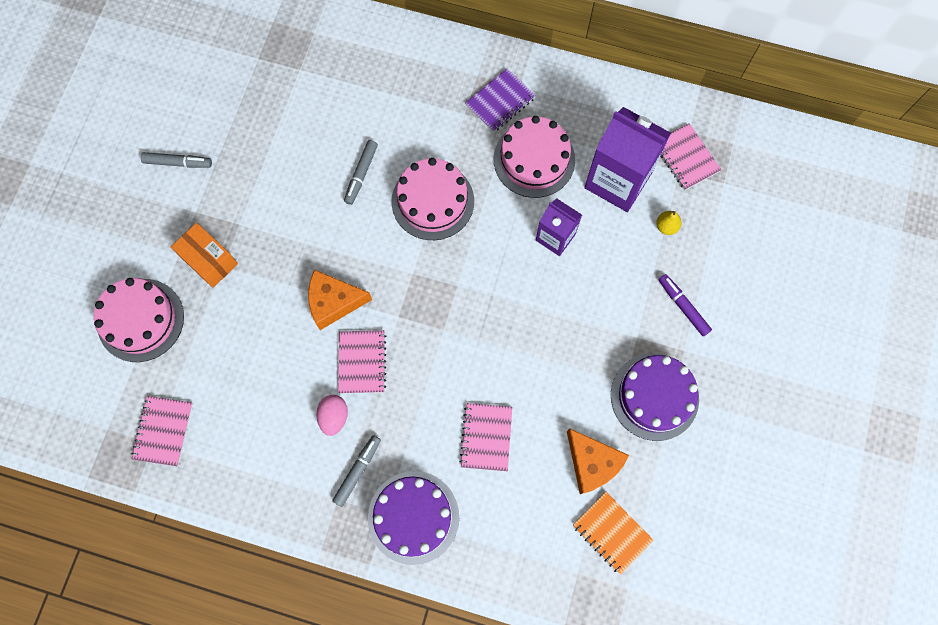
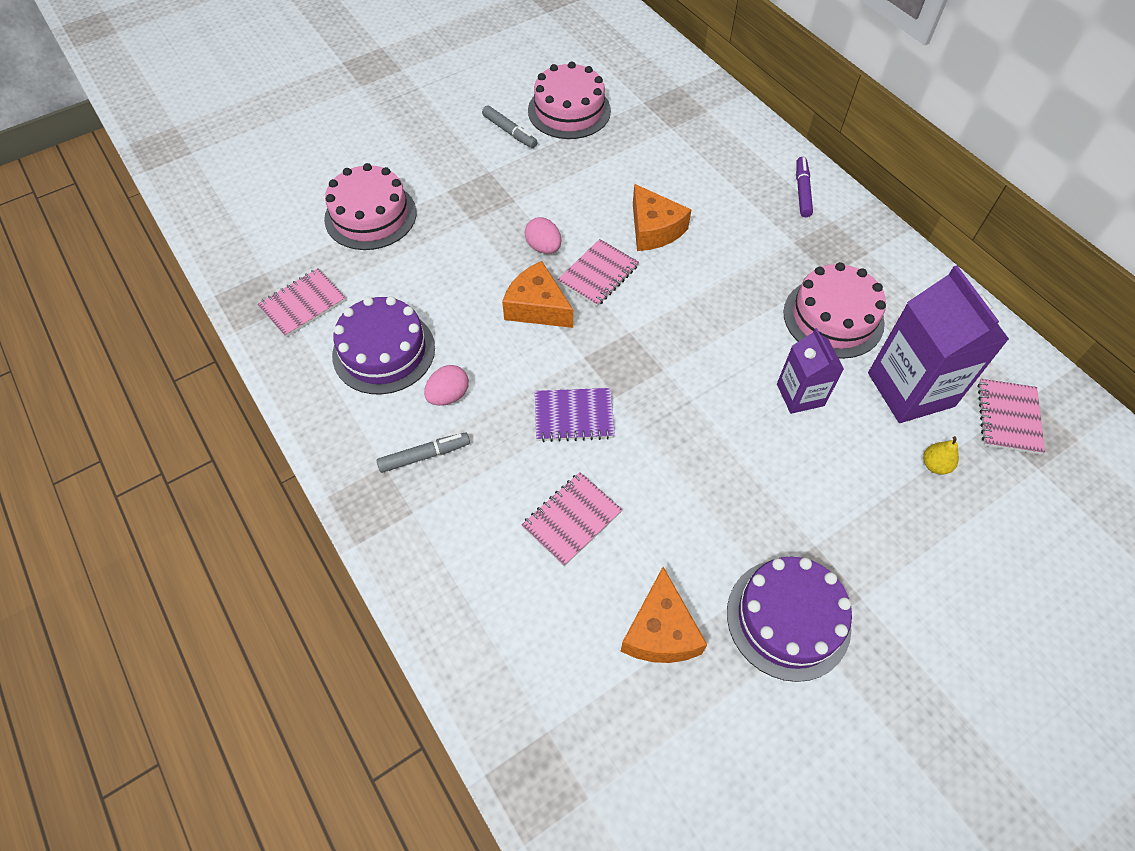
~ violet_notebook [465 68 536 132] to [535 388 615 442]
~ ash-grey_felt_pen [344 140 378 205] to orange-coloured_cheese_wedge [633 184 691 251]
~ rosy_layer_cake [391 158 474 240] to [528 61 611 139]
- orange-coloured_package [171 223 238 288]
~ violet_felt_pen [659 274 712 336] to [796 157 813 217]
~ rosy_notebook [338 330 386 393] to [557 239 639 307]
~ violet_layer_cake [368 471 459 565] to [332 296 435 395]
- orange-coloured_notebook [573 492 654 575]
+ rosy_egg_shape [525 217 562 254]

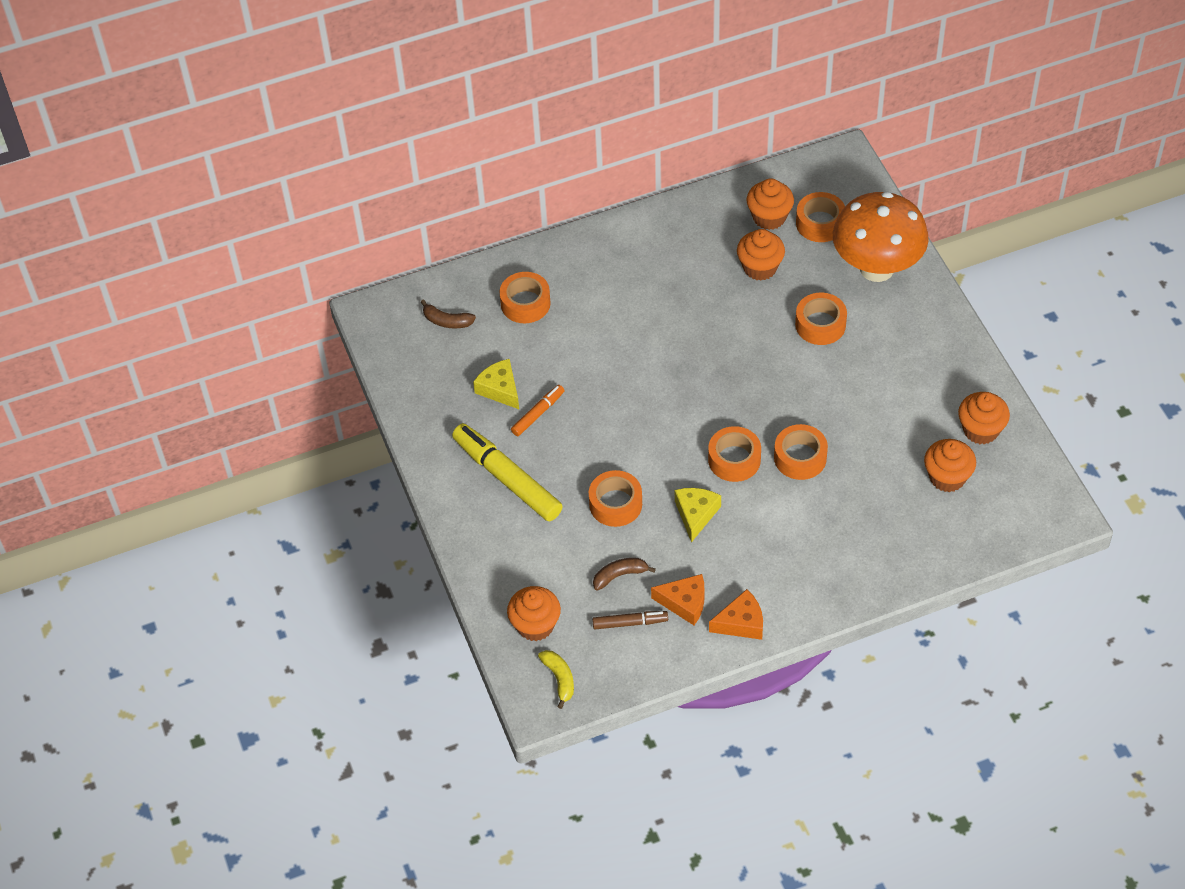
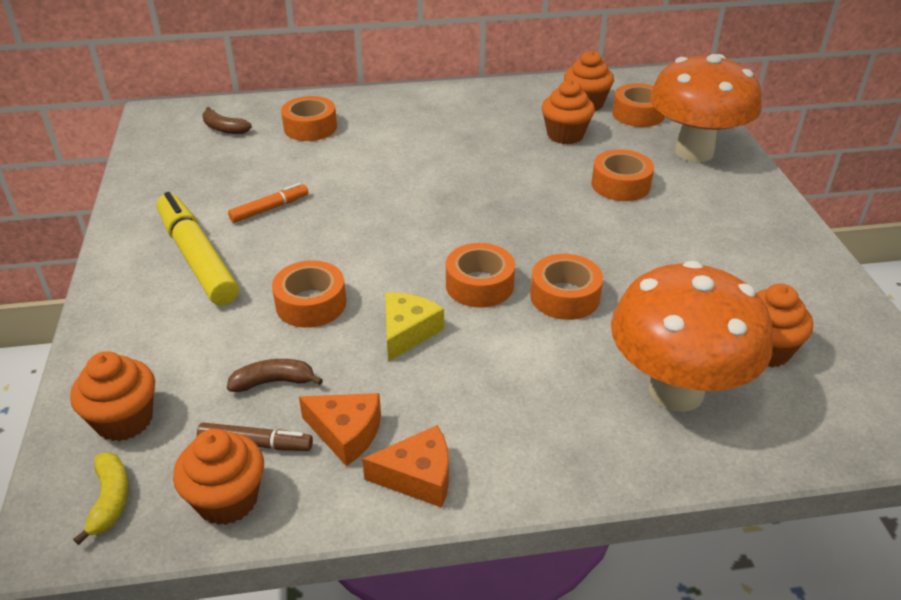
- yellow_cheese_wedge [473 359 519 409]
~ orange-coloured_fairy_cake [958 392 1010 445] to [173 429 264 525]
+ orange-coloured_toadstool [611 261 773 412]

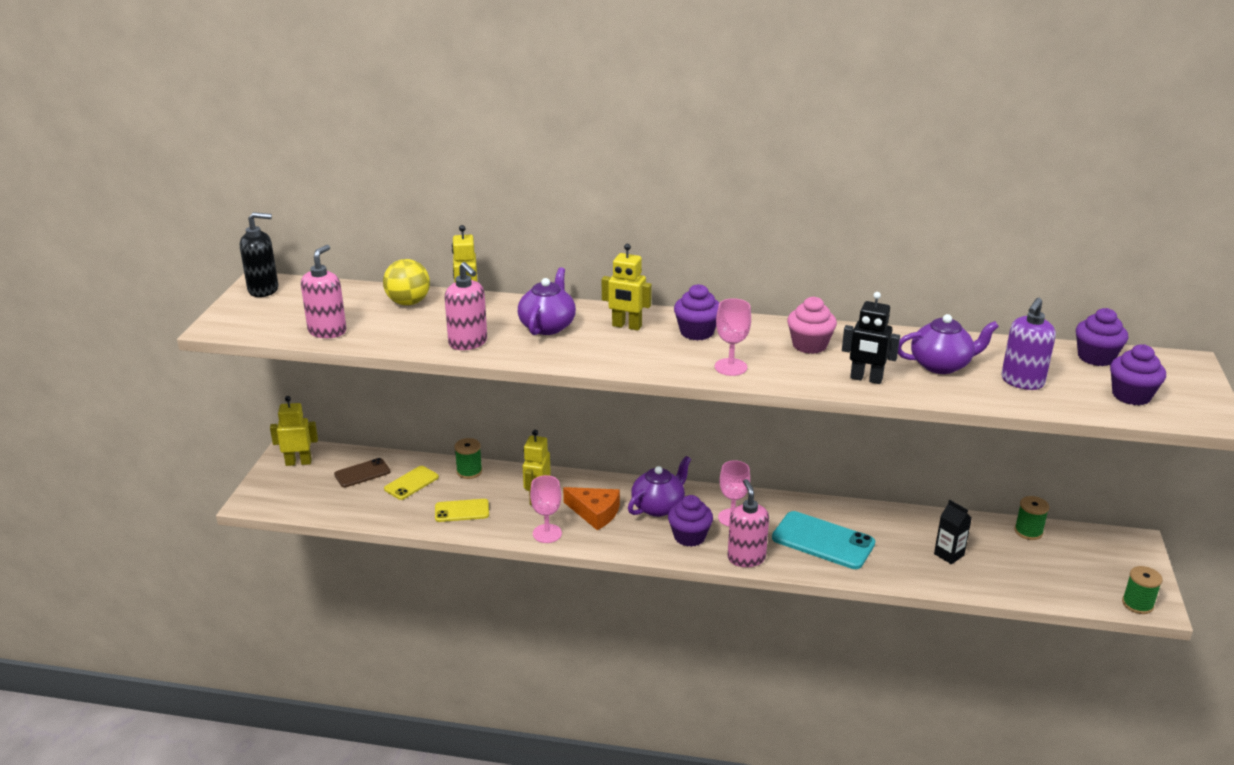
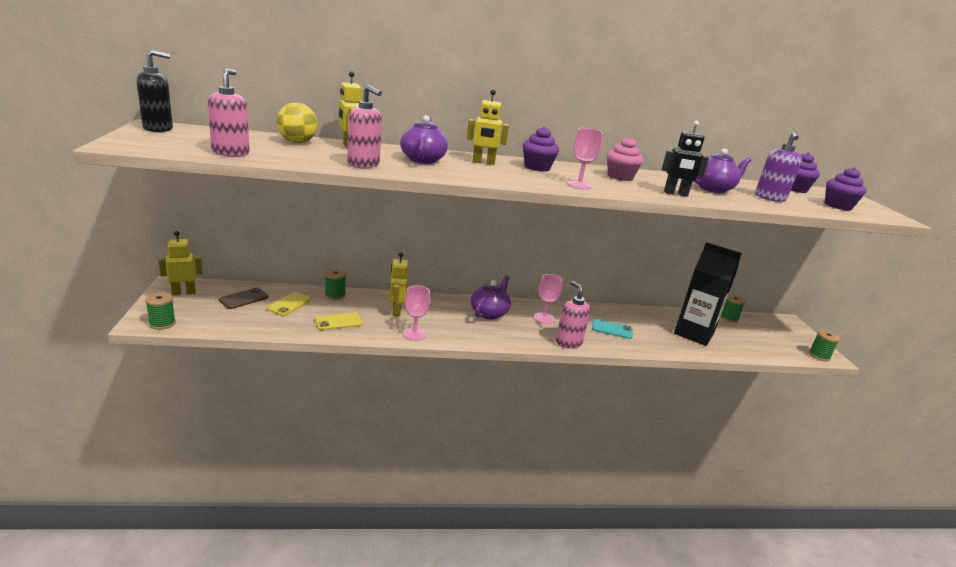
- orange-coloured_cheese_wedge [563 487 620 530]
- violet_fairy_cake [668 495 713 547]
~ ebony_milk_carton [934 500 972 564] = [674 242 742 346] x2.18
~ teal_phone [772 511 875 569] = [592 319 633 339] x0.59
+ leaf-green_reel_of_thread [145 292 176 330]

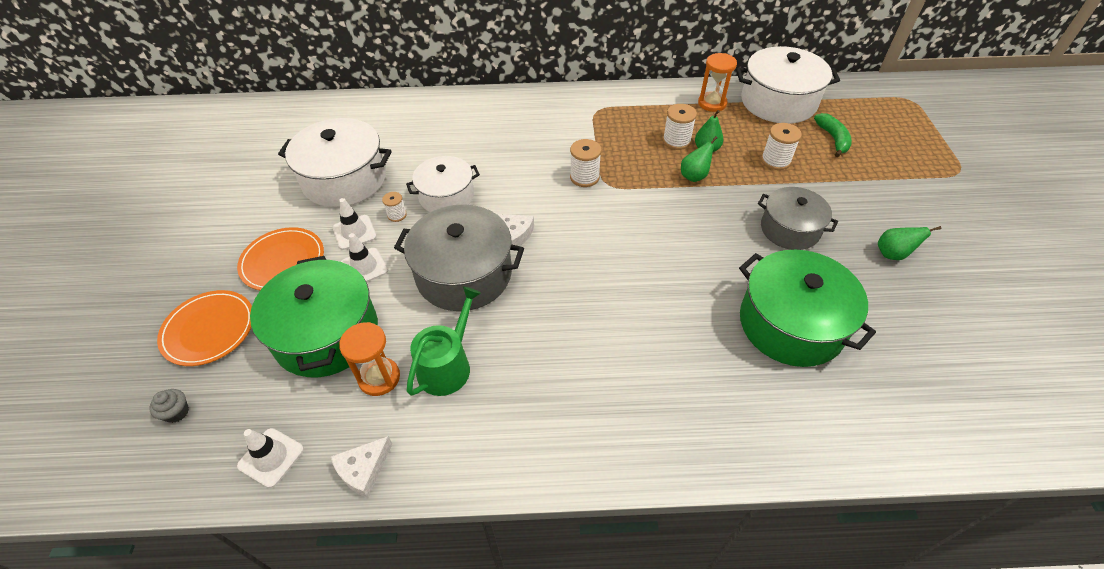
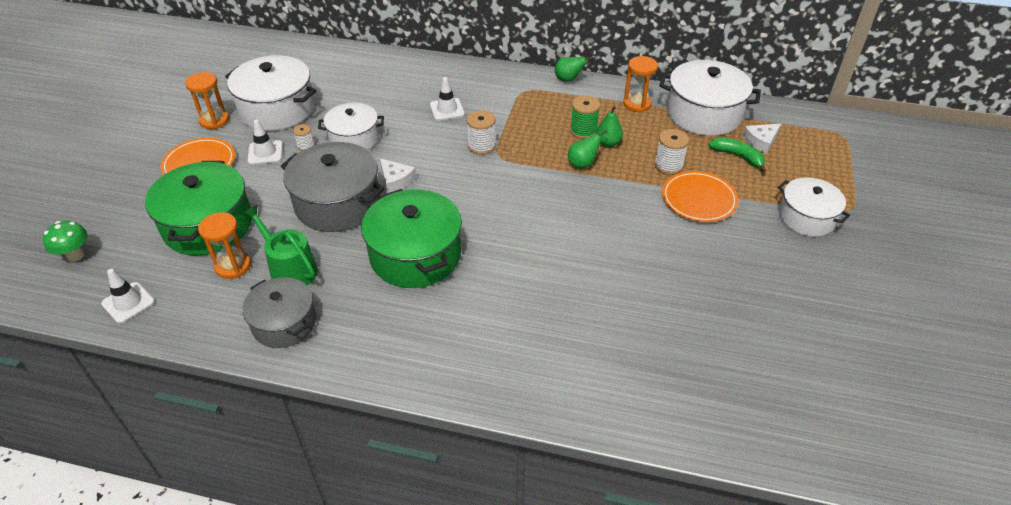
~ pure_white_reel_of_thread [663 104 697 150] to leaf-green_reel_of_thread [570 95 600 139]
~ leaf-green_toy_banana [814 113 852 157] = [708 137 766 173] 60 degrees counterclockwise
~ ash-grey_pot [758 187 838 250] to [242 277 316 348]
~ leaf-green_pear_fruit [878 226 942 260] to [555 57 593 82]
~ pure_white_safety_cone [341 233 388 282] to [430 77 465 121]
~ leaf-green_pot [739 250 876 367] to [361 189 462 288]
~ leaf-green_sprinkling_can [407 287 481 396] = [243 205 318 285] 90 degrees counterclockwise
~ orange-coloured_plate [157 290 252 366] to [662 171 739 222]
~ ash-grey_fairy_cake [149 389 189 423] to leaf-green_toadstool [43 221 87 262]
~ pure_white_cheese_wedge [331 436 392 498] to [742 124 781 153]
+ orange-coloured_sand_timer [185 72 229 129]
+ pure_white_pot [778 177 850 237]

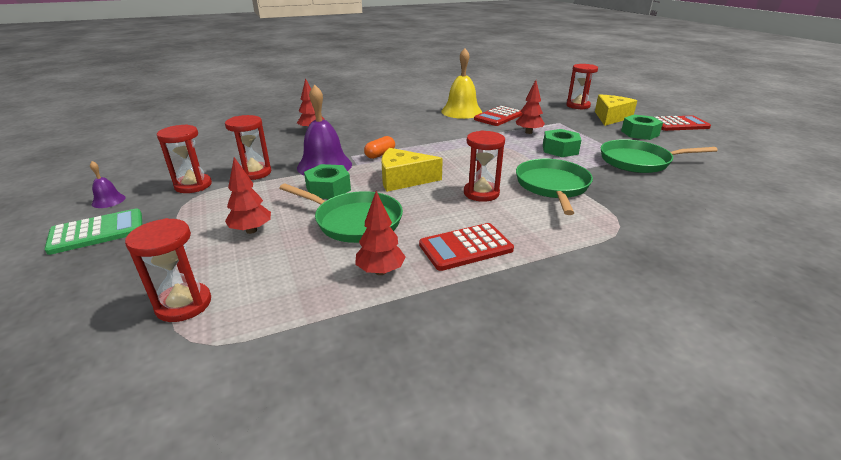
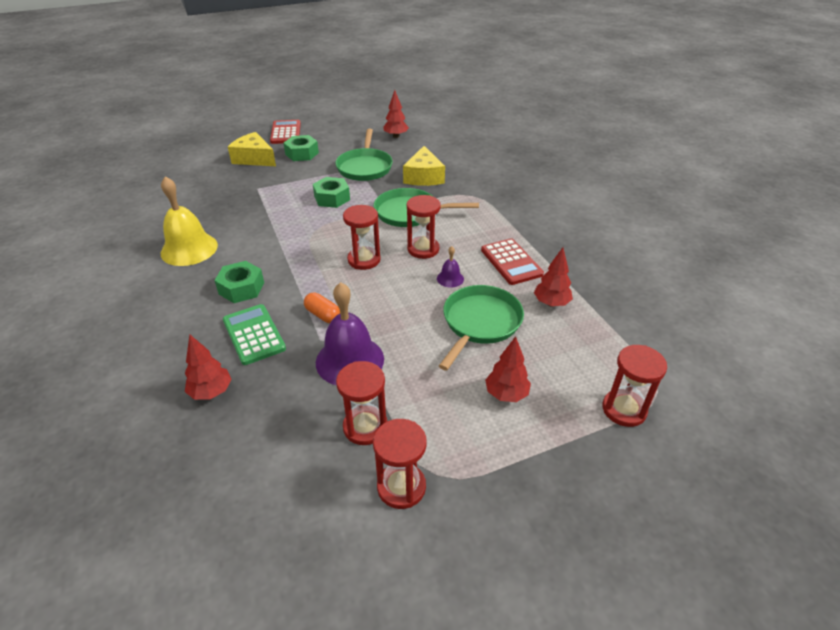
~ crimson_sand_timer [566 64 598 110] to [343 205 381 270]
~ crimson_toy_tree [516 80 545 134] to [383 90 409 138]
- crimson_calculator [474 106 523 126]
~ yellow_cheese_wedge [381 148 443 192] to [403 146 445 186]
~ violet_bell [90 161 126 208] to [437 246 464 288]
~ leaf-green_nut [304 164 351 199] to [214 261 264 303]
~ leaf-green_calculator [45 208 142 255] to [223 304 286 365]

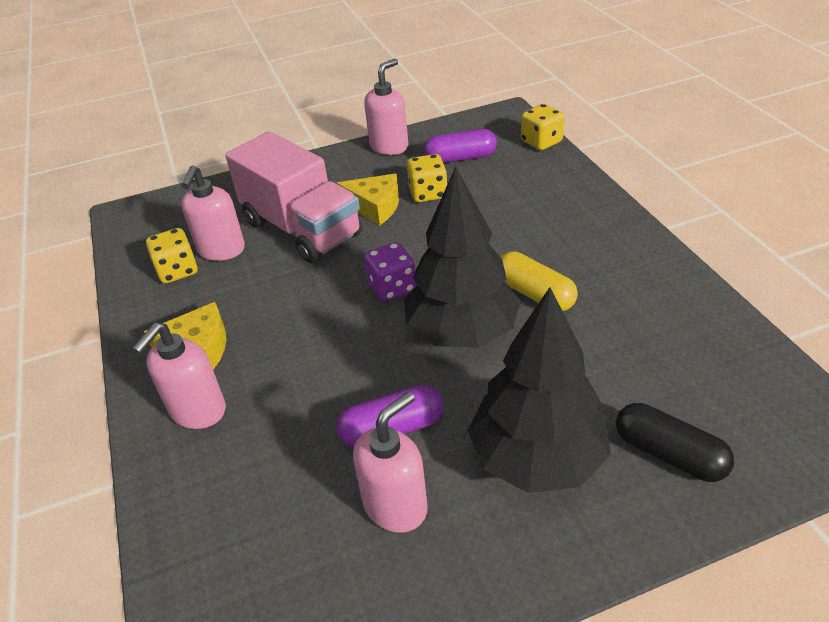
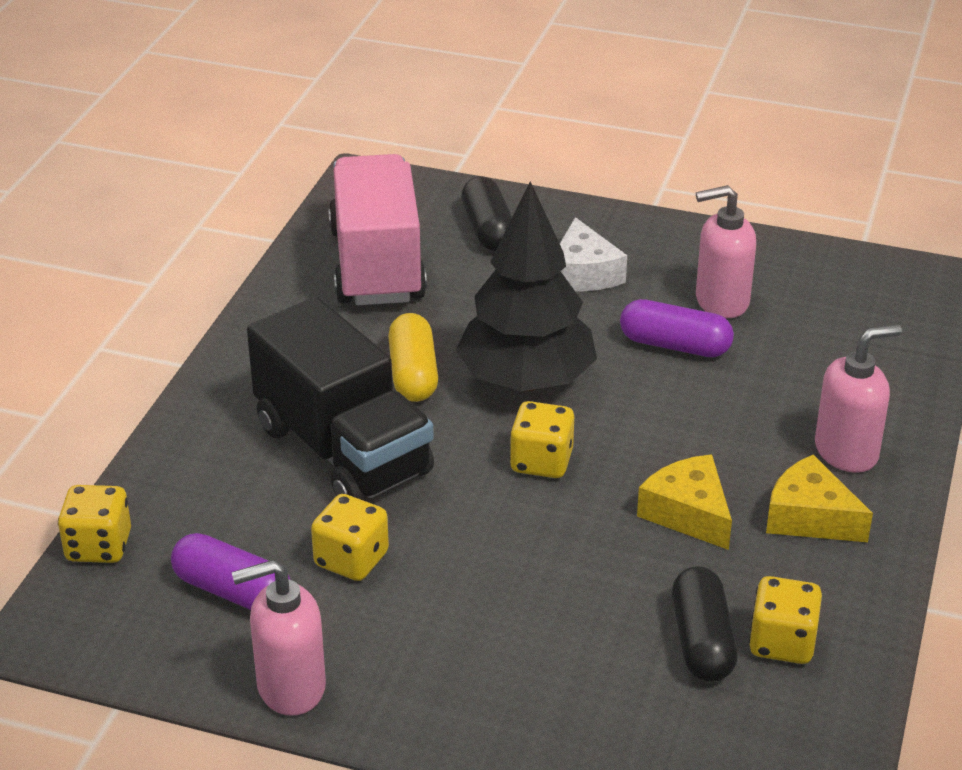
~ rosy_lorry [226 131 362 263] to [328 154 427 305]
~ rosy_pump_bottle [181 165 245 261] to ebony_capsule [672 566 738 682]
~ yellow_cheese_wedge [337 173 399 225] to [637 455 732 550]
~ violet_die [364 242 417 301] to yellow_die [510 401 574 478]
~ ebony_toy_tree [468 287 611 493] to pure_white_cheese_wedge [560 217 627 292]
+ ebony_lorry [247 297 434 501]

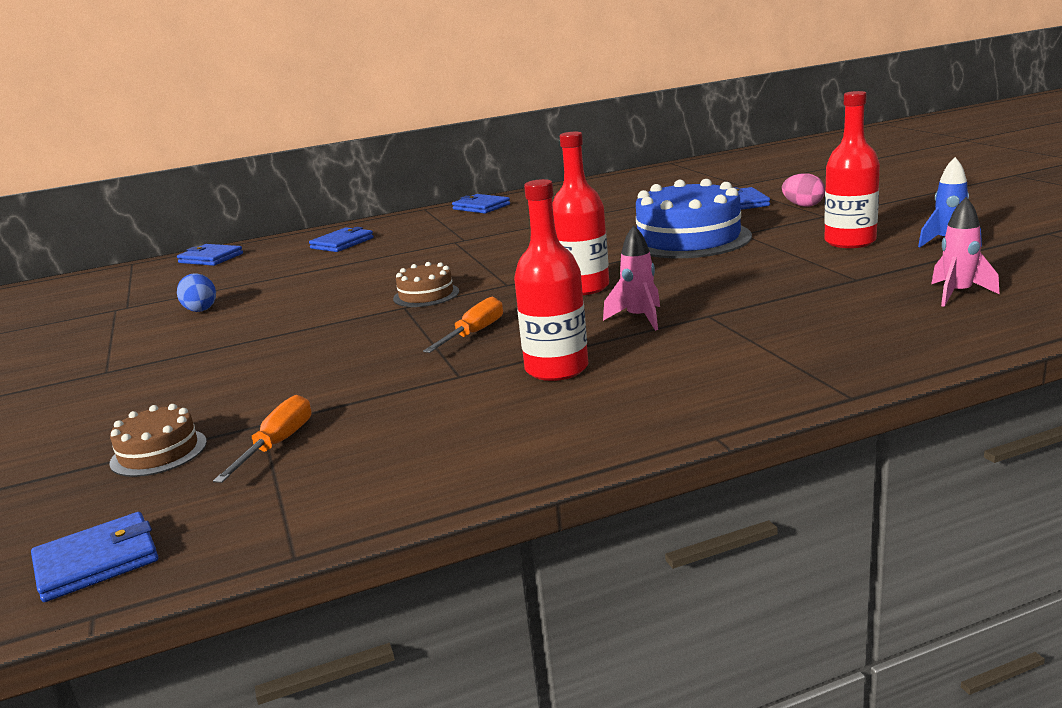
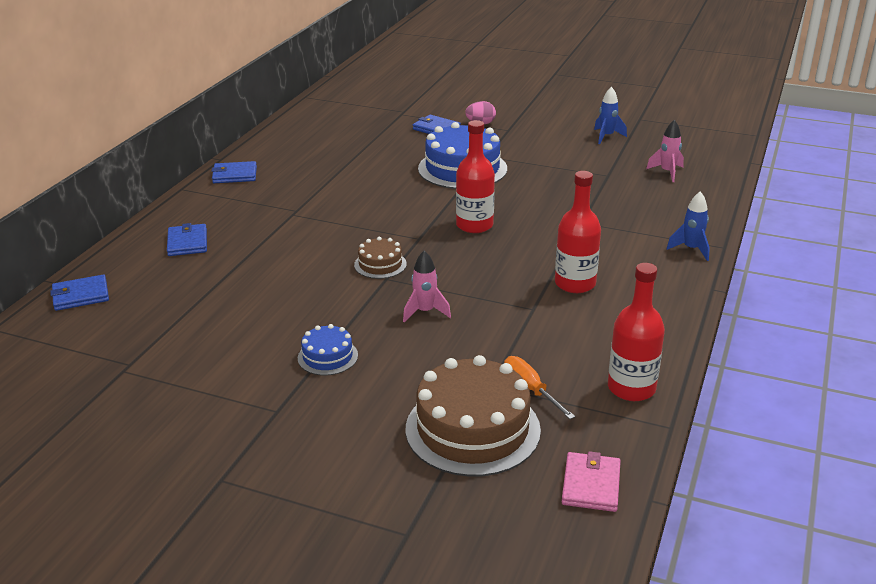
~ crimson_bottle [824 91 880 248] to [608 263 665 401]
~ rosy_spaceship [603 225 660 331] to [403 250 451 323]
- cobalt_egg_shape [177 273 216 312]
- orange-coloured_flat_screwdriver [423 297 503 353]
~ russet_layer_cake [109 404 207 477] = [406 355 541 477] x2.02
~ cobalt_wallet [31 512 158 602] to rosy_wallet [562 451 621 512]
+ cobalt_spaceship [666 191 710 261]
+ cobalt_layer_cake [298 324 358 375]

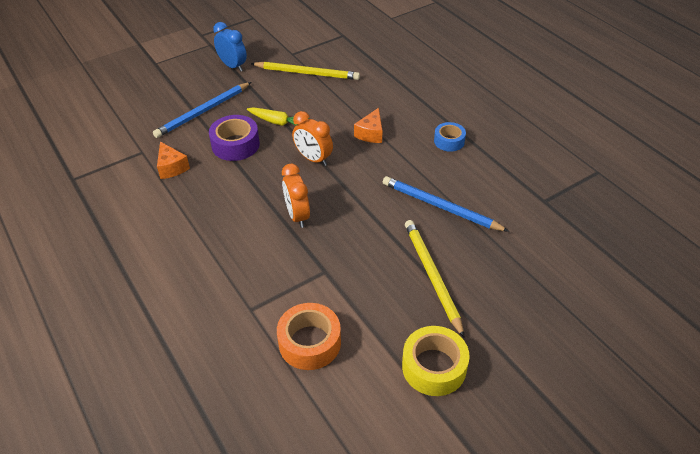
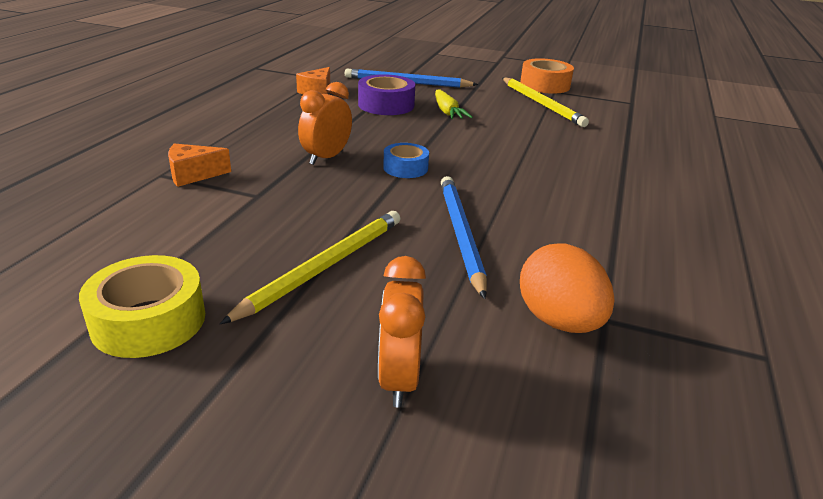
- cobalt_clock [213 22 247 72]
~ orange-coloured_cheese_wedge [354 108 382 143] to [168 143 231 187]
~ orange-coloured_clock [292 111 333 166] to [378 256 426 407]
~ cobalt_tape [434 122 466 152] to [383 143 429 178]
~ orange-coloured_tape [277 303 341 370] to [520 58 574 94]
+ orange-coloured_egg_shape [520 243 615 333]

